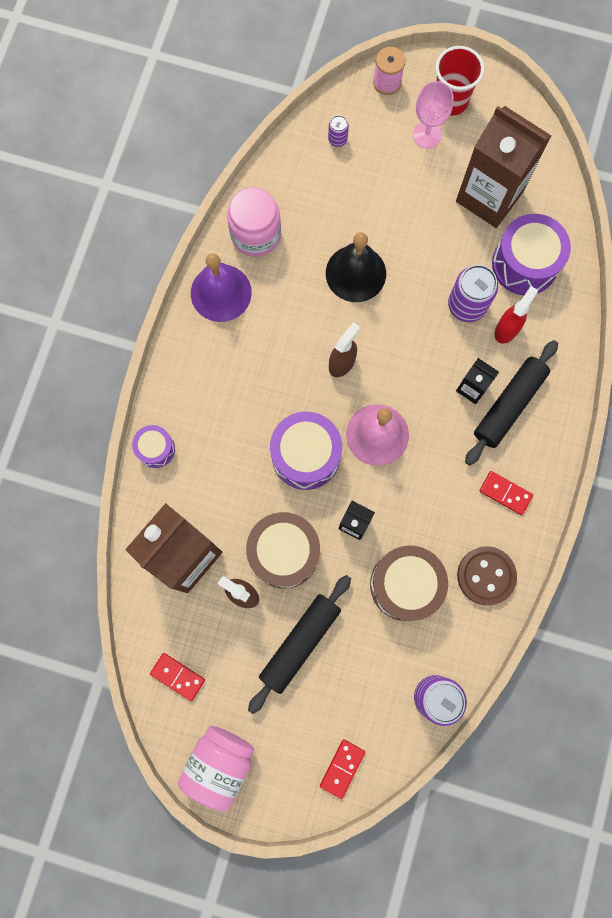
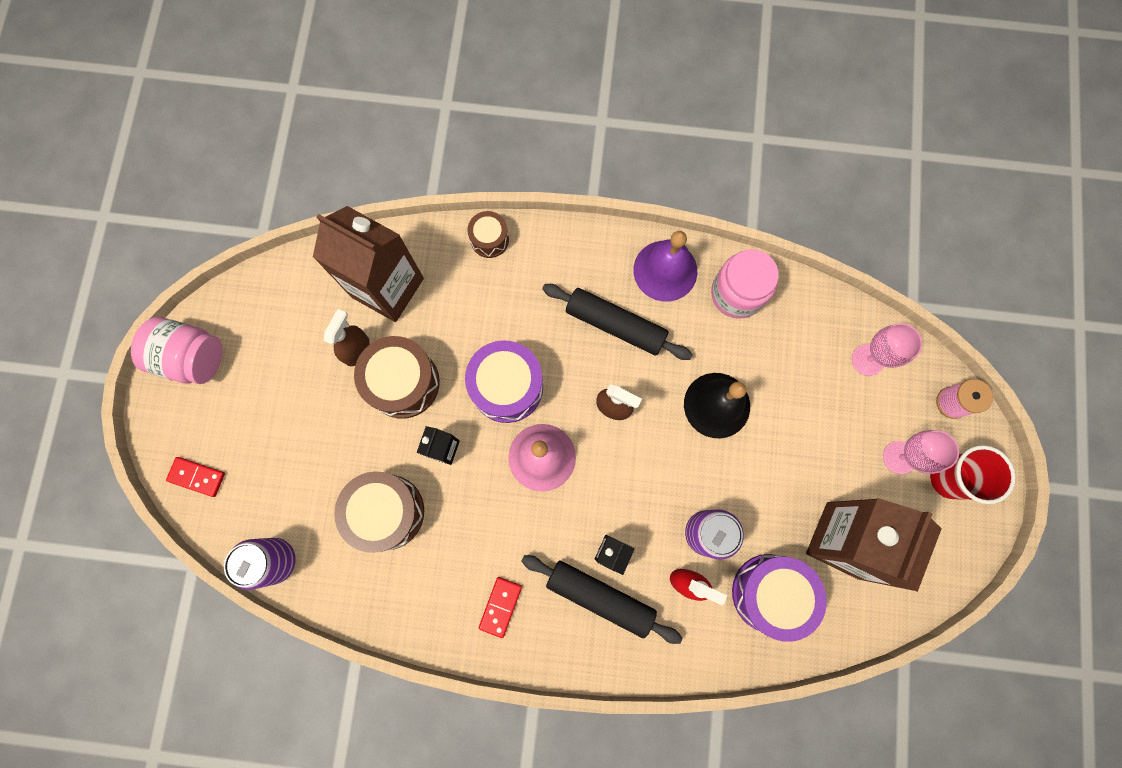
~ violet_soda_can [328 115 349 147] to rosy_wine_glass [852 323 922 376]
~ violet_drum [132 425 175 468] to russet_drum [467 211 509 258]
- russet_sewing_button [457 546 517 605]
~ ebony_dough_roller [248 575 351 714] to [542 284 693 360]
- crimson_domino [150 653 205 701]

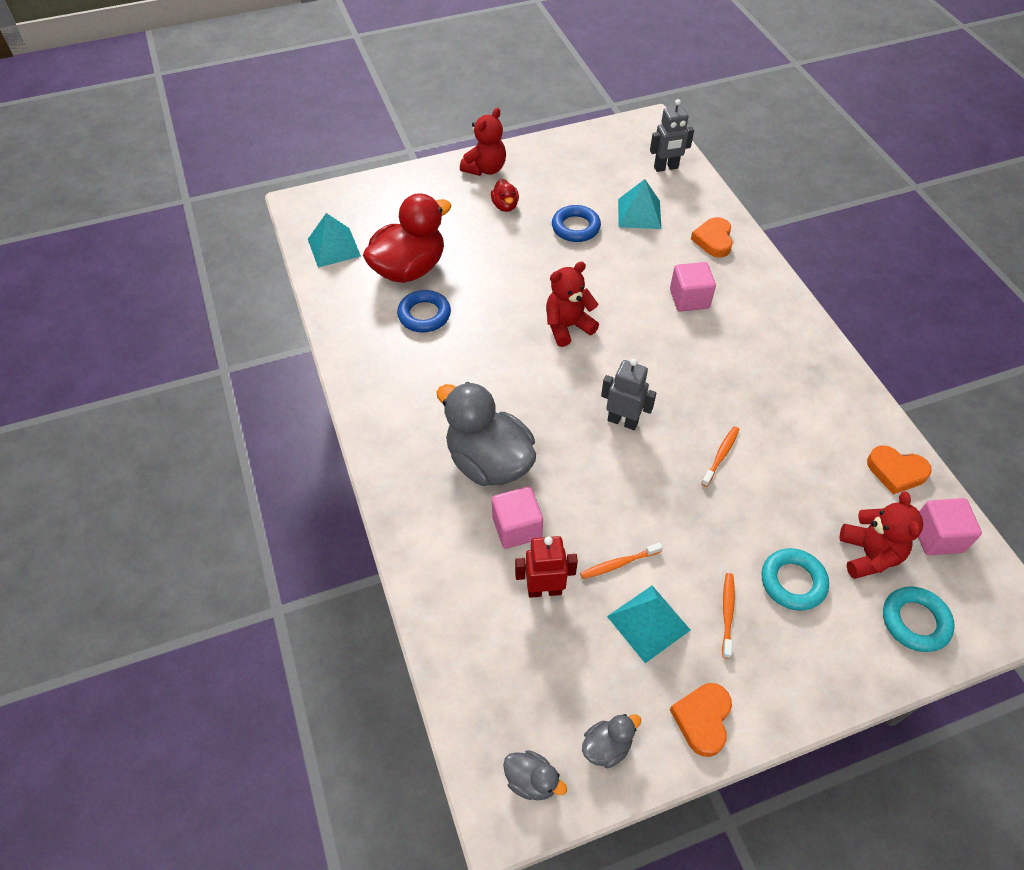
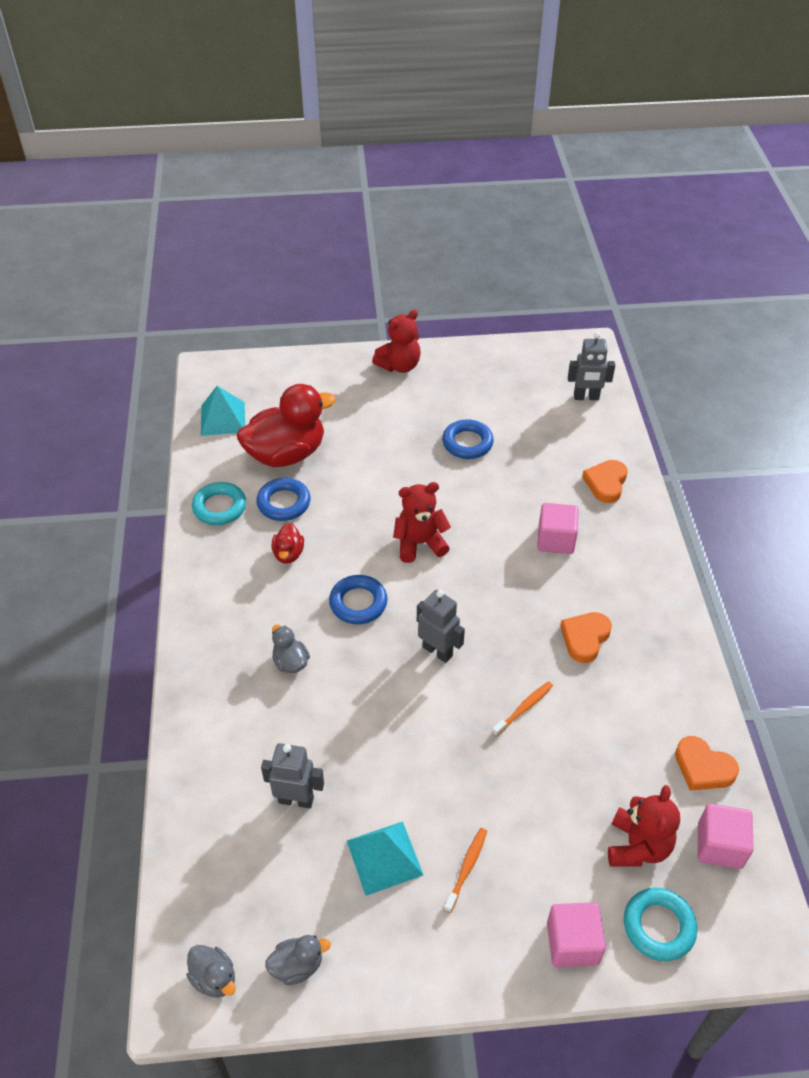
~ crimson_rubber_duck [491 179 519 212] to [272 523 304 564]
- teal_solid_pyramid [618 179 661 229]
~ ash-grey_rubber_duck [437 382 536 486] = [272 624 310 673] x0.45
~ rosy_cube [492 487 543 549] to [547 902 606 967]
~ crimson_toy_robot [515 536 578 598] to ash-grey_toy_robot [261 743 324 809]
- orange-coloured_toothbrush [580 542 663 579]
~ teal_torus [761 548 829 611] to [192 482 246 525]
~ orange-coloured_heart [670 683 732 757] to [560 612 612 663]
+ cobalt_torus [329 575 388 624]

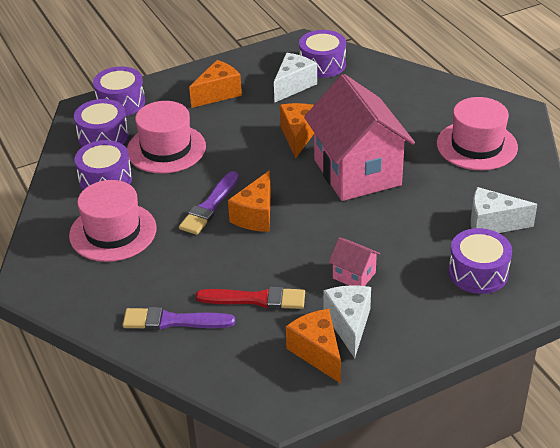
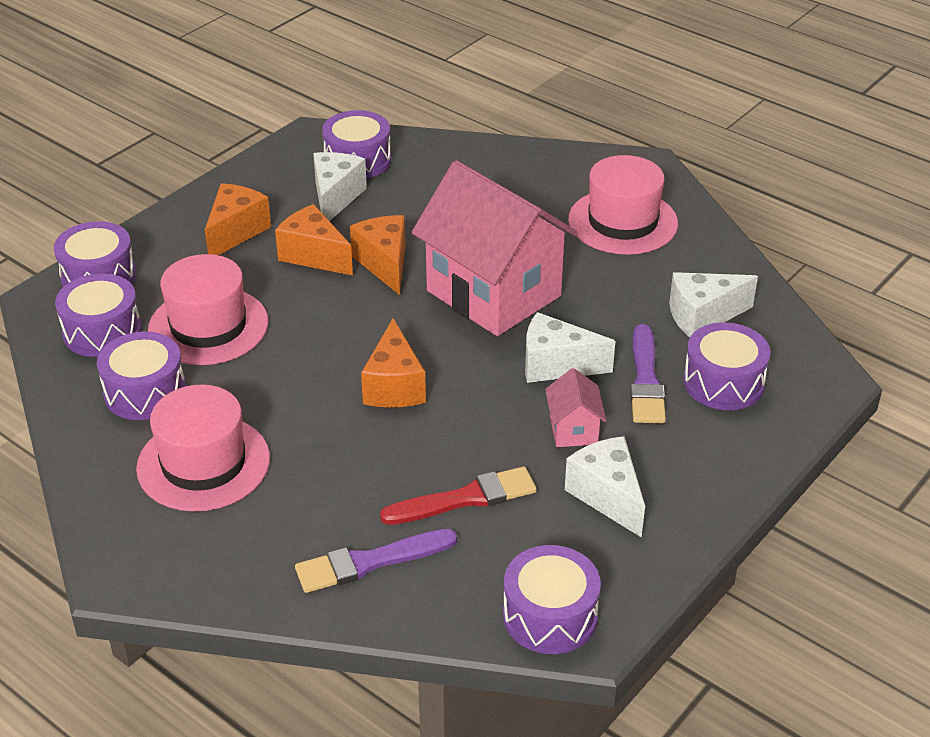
~ violet_paint_brush [179 171 239 235] to [630 324 666 423]
~ rosy_house [329 237 381 286] = [545 368 606 447] 75 degrees clockwise
~ orange-coloured_cheese_wedge [286 309 341 384] to [275 204 353 276]
+ pure_white_cheese_wedge [525 312 615 383]
+ violet_drum [503 545 601 654]

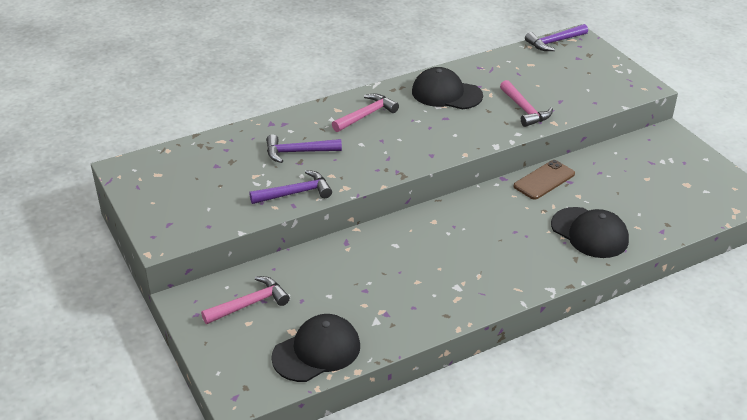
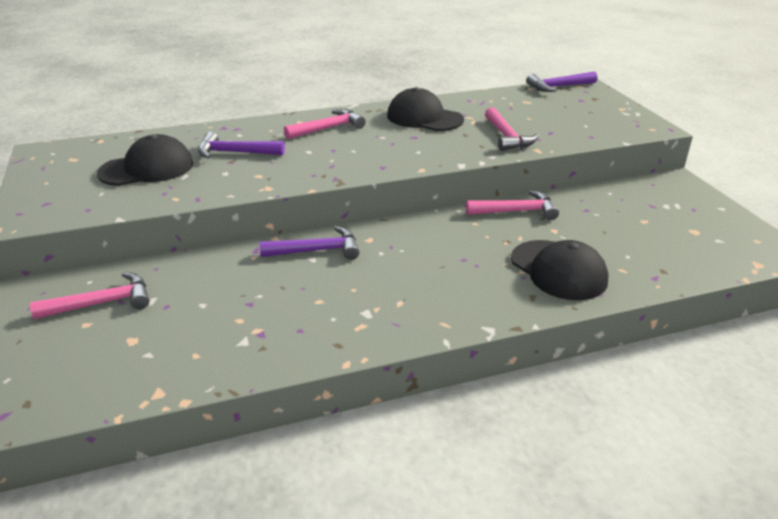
~ russet_phone [513 160 575 200] to rosy_hammer [466 190 559 220]
~ violet_hammer [249 170 332 204] to [260 226 360 260]
~ ebony_baseball_cap [271 314 360 382] to [97 134 193 186]

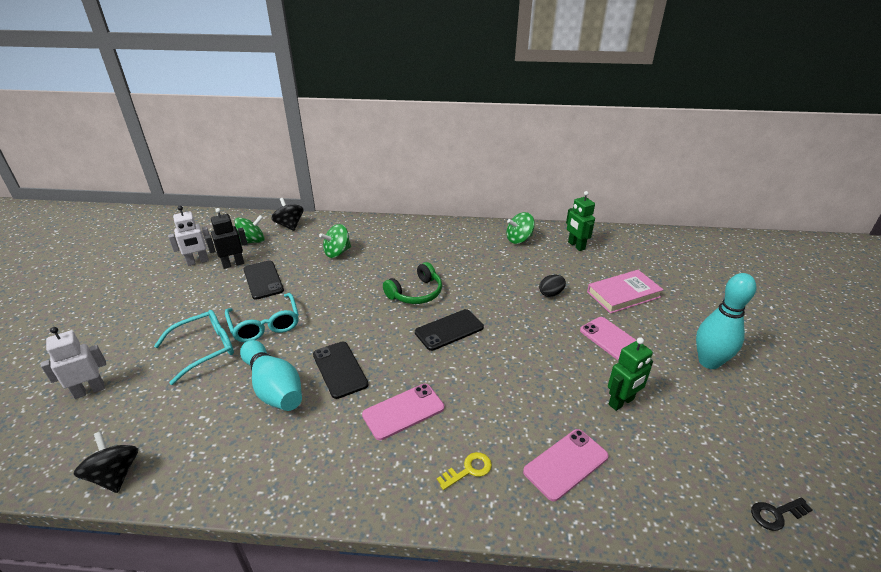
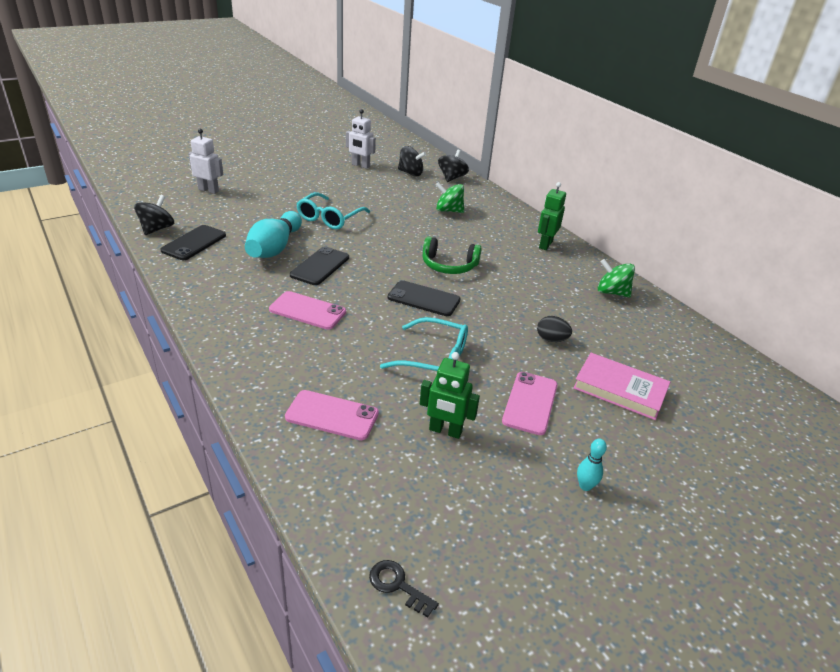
~ leaf-green_toy_robot [566 191 595 251] to [538 182 566 250]
- ebony_toy_robot [205 208 247 269]
~ leaf-green_spinning_top [235 215 265 244] to ebony_spinning_top [398 146 426 176]
~ ebony_phone [243 260 284 300] to [160 225 226 260]
~ teal_bowling_pin [696 273 756 369] = [577 439 607 491] x0.45
~ teal_eyeglasses [154 310 234 385] to [380 317 468 371]
- yellow_key [437 452 492 490]

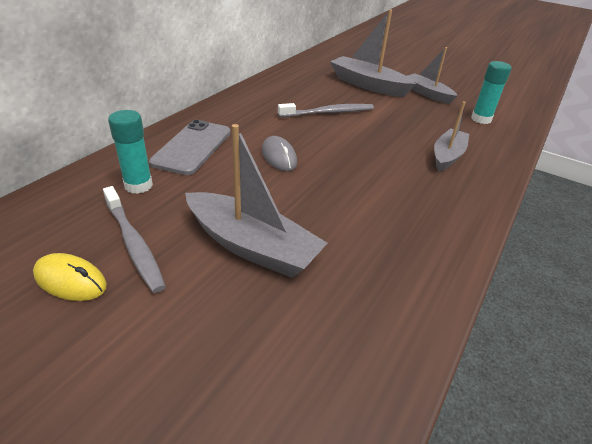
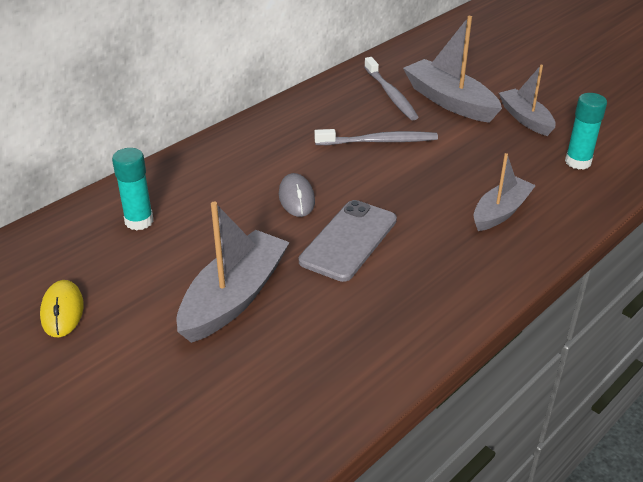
~ ash-grey_phone [149 120 231 175] to [299 200 397 282]
~ ash-grey_toy_boat [185 124 327 278] = [177 202 290 343] 105 degrees counterclockwise
~ ash-grey_toothbrush [103 186 166 293] to [364 57 418 120]
~ yellow_PC_mouse [33 253 107 301] = [40 280 84 337] 45 degrees clockwise

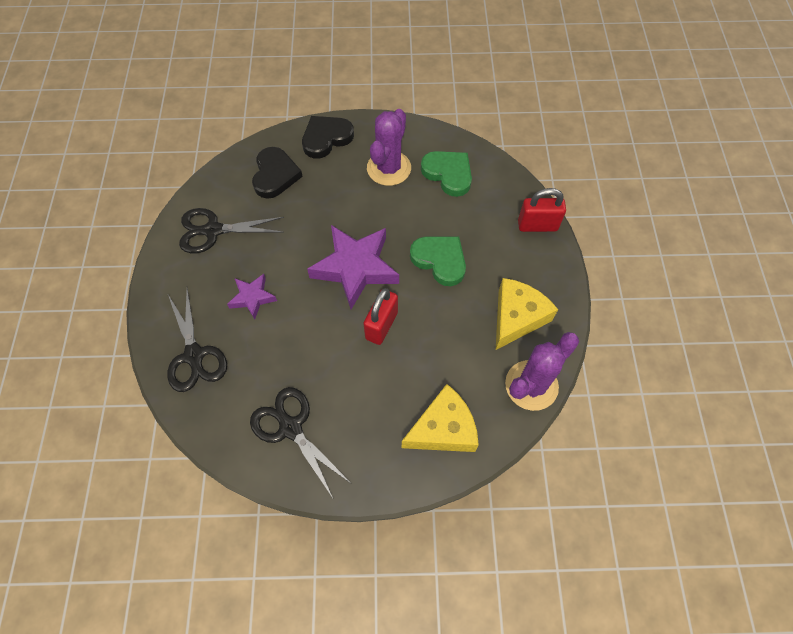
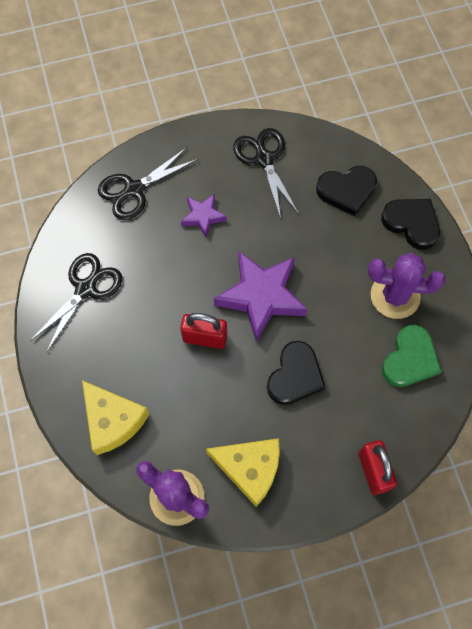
~ leaf-green_heart [410 236 466 286] to ebony_heart [267 341 326 405]

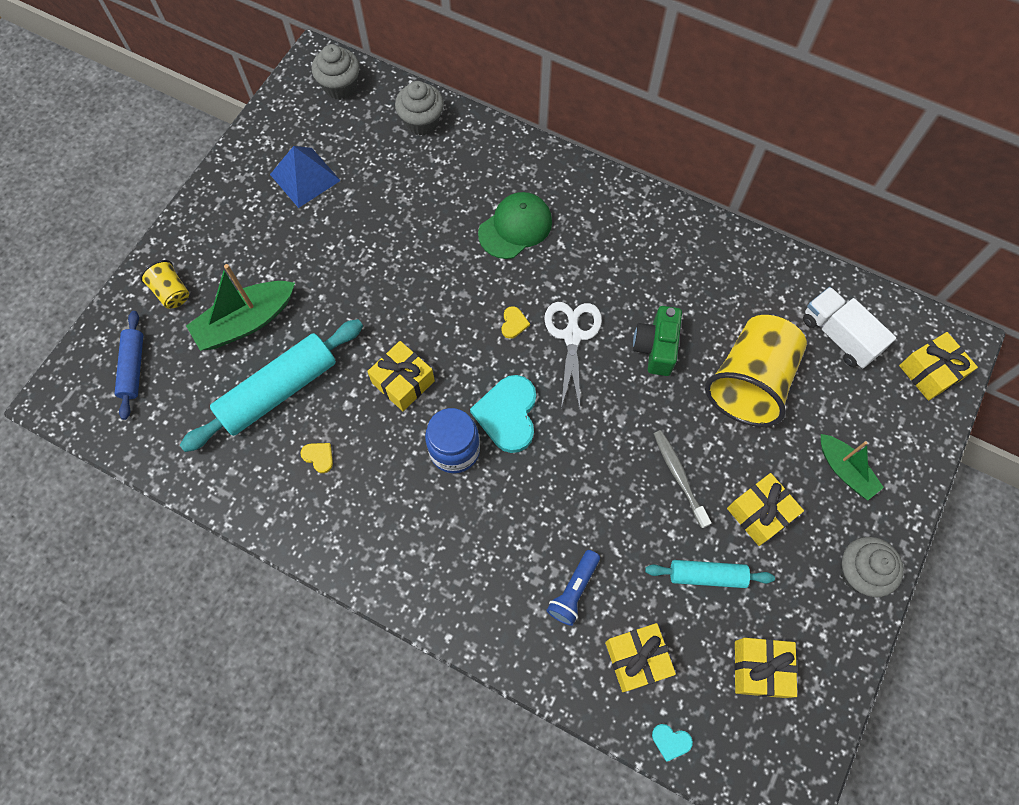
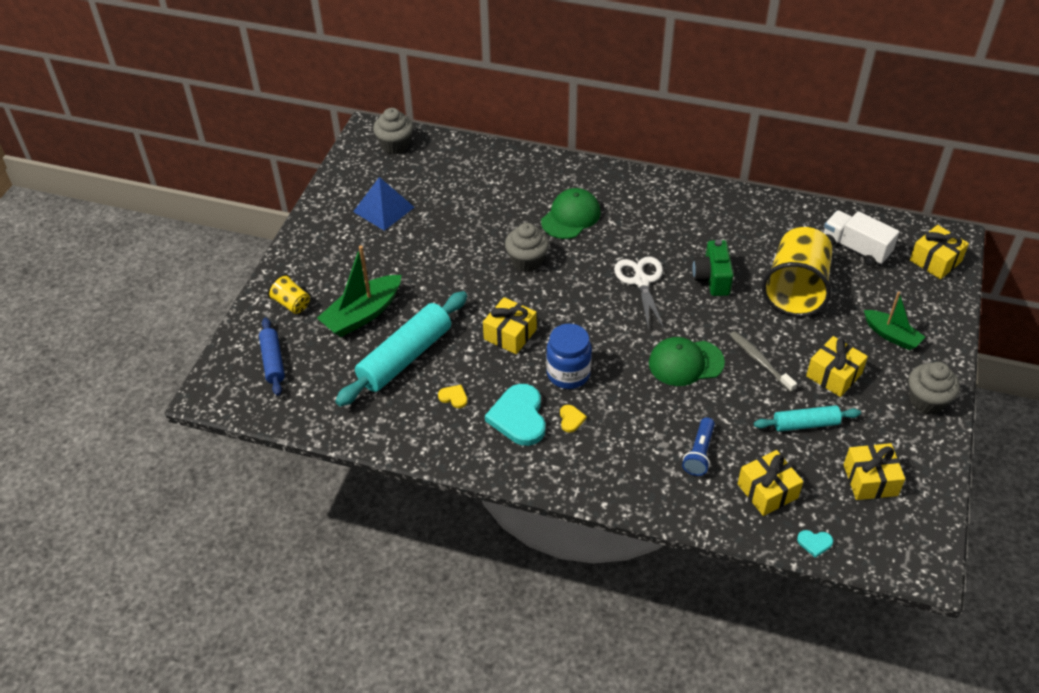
~ ash-grey_fairy_cake [395 81 444 135] to [505 223 549 272]
~ yellow_heart [501 306 530 339] to [560 405 587 433]
~ teal_heart [470 375 536 453] to [485 384 546 446]
+ leaf-green_baseball_cap [649 337 725 386]

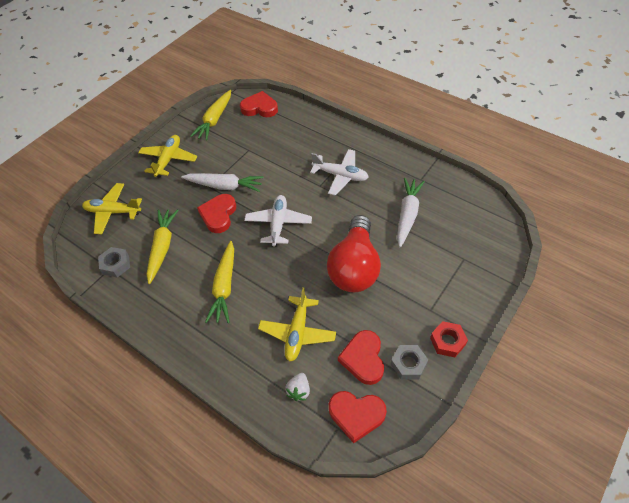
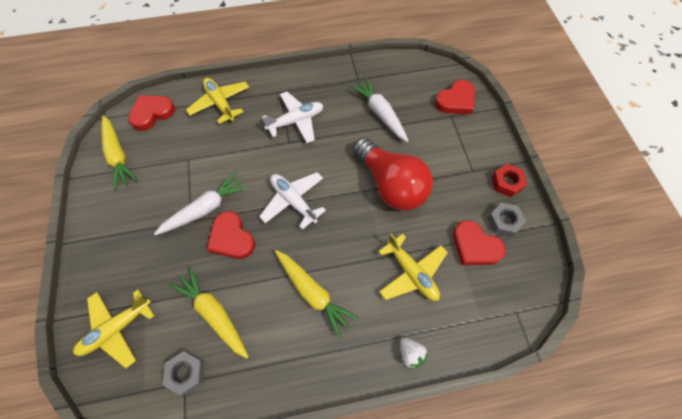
~ yellow_aeroplane [138 135 197 178] to [186 78 249 124]
~ pure_white_strawberry [285 373 310 401] to [400 337 428 369]
~ crimson_heart [329 391 387 443] to [435 80 475 114]

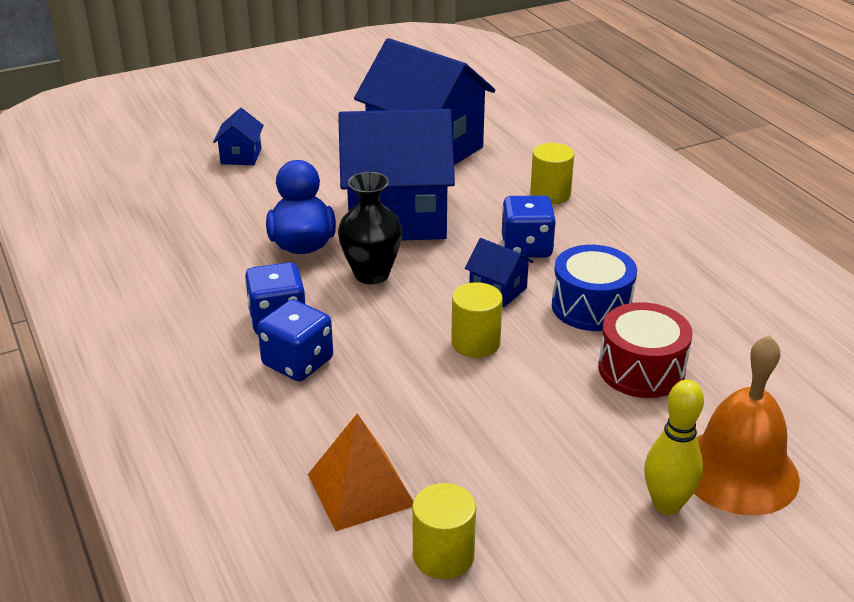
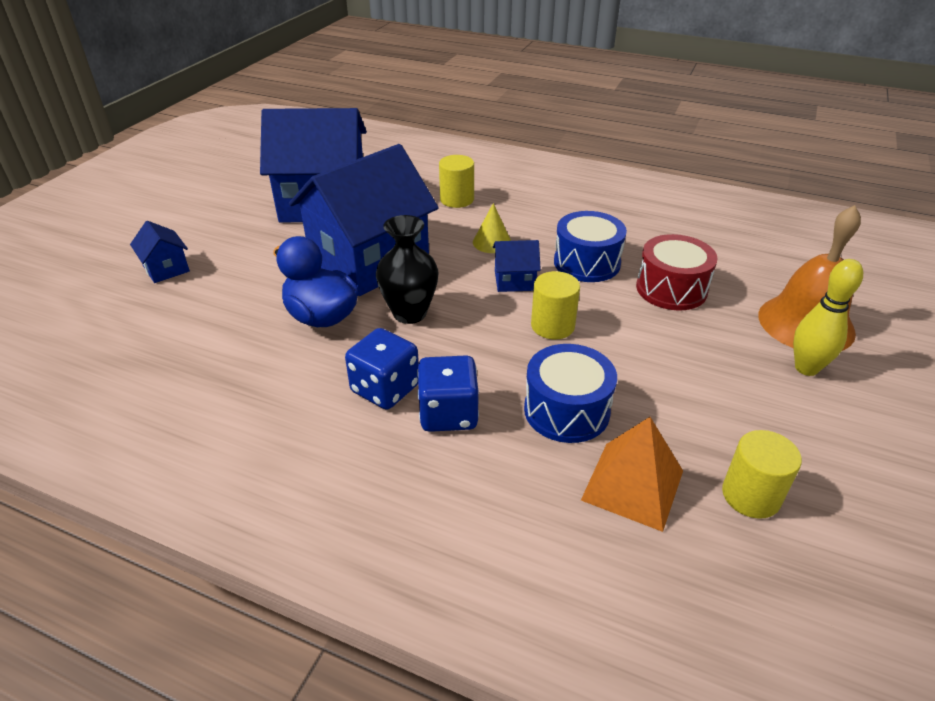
~ cobalt_die [502 196 556 258] to yellow_solid_cone [473 203 511 253]
+ cobalt_drum [524 344 617 443]

